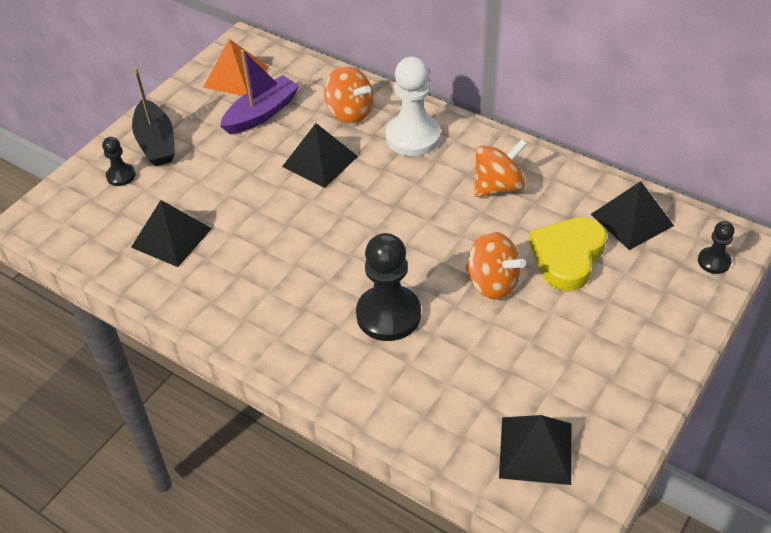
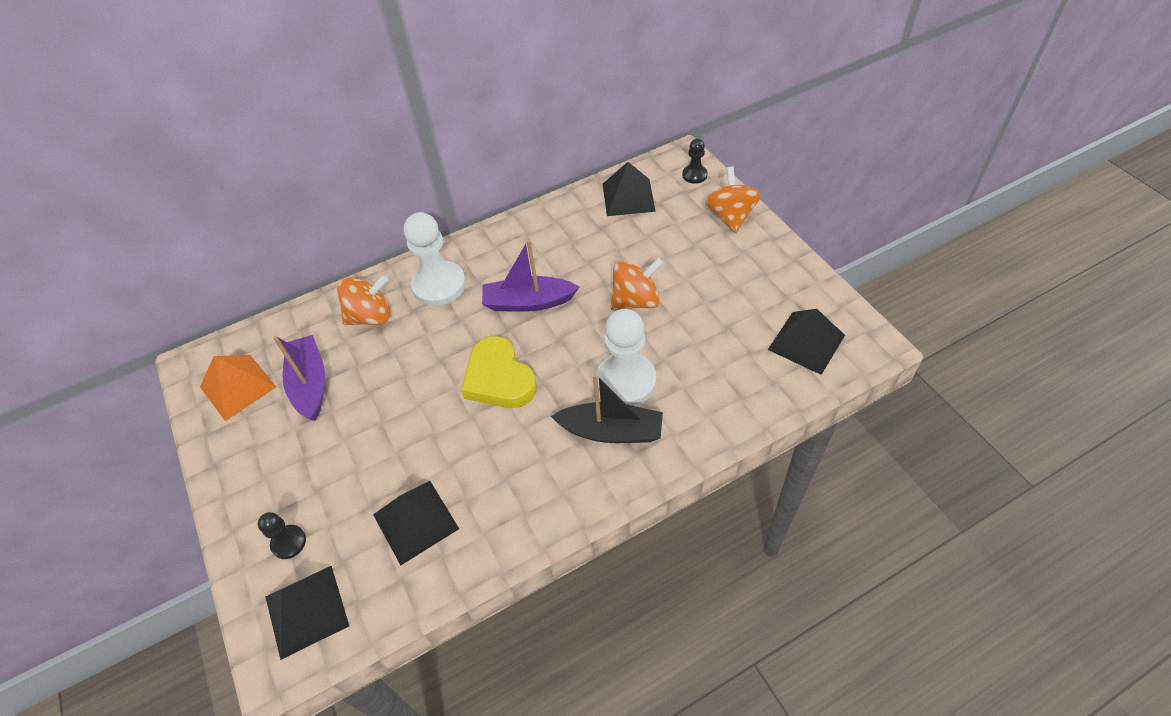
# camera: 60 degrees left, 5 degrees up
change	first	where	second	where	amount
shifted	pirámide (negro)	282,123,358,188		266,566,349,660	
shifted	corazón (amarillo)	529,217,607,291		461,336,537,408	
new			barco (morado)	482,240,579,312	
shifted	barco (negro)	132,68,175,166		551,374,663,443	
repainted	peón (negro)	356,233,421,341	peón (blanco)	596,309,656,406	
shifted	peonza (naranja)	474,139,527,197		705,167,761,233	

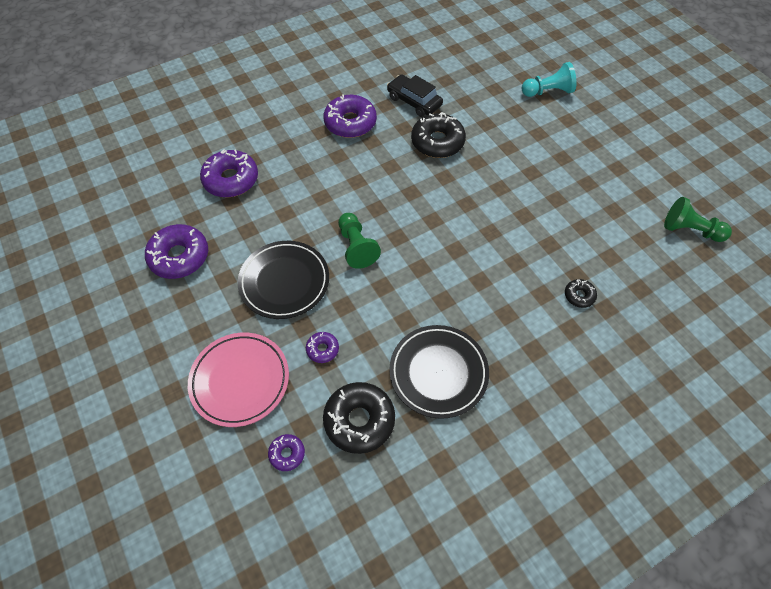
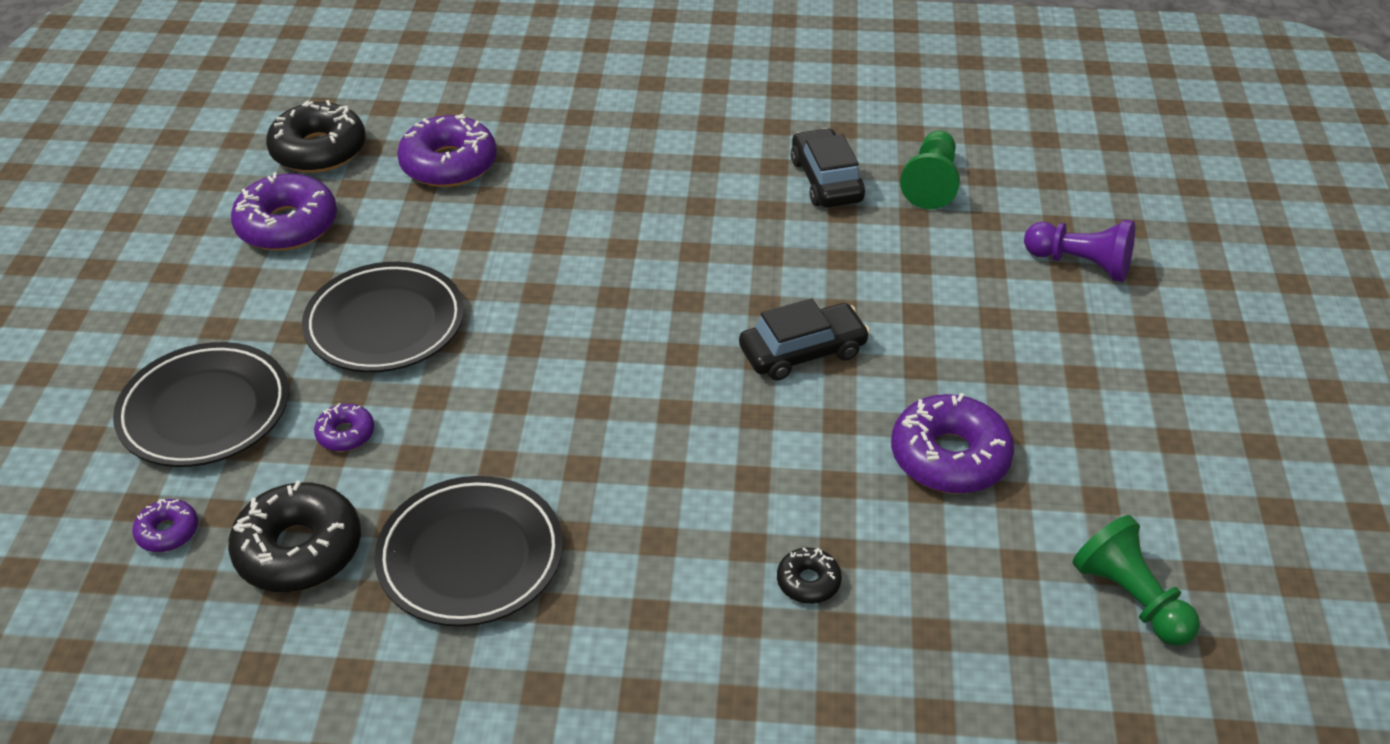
# camera: 35 degrees right, 15 degrees down
change	first	where	second	where	amount
repainted	plato (rosa)	188,333,289,427	plato (negro)	113,342,289,467	
shifted	rosquilla (negro)	411,112,466,158		266,100,366,173	
new			coche (negro)	739,298,870,381	
shifted	rosquilla (morado)	324,94,377,138		891,393,1014,494	
shifted	peón (verde)	338,213,381,269		900,130,960,209	
repainted	peón (turquesa)	522,62,576,97	peón (morado)	1024,220,1135,282	

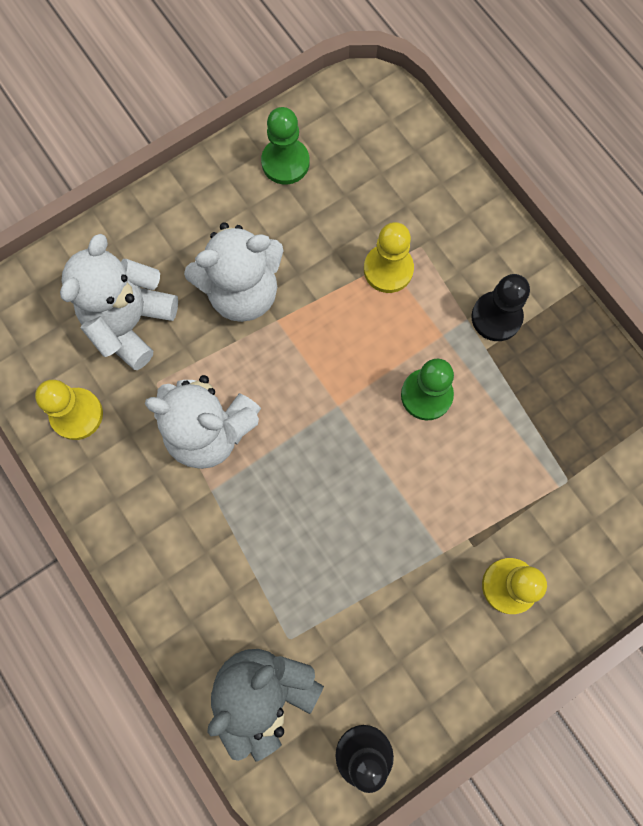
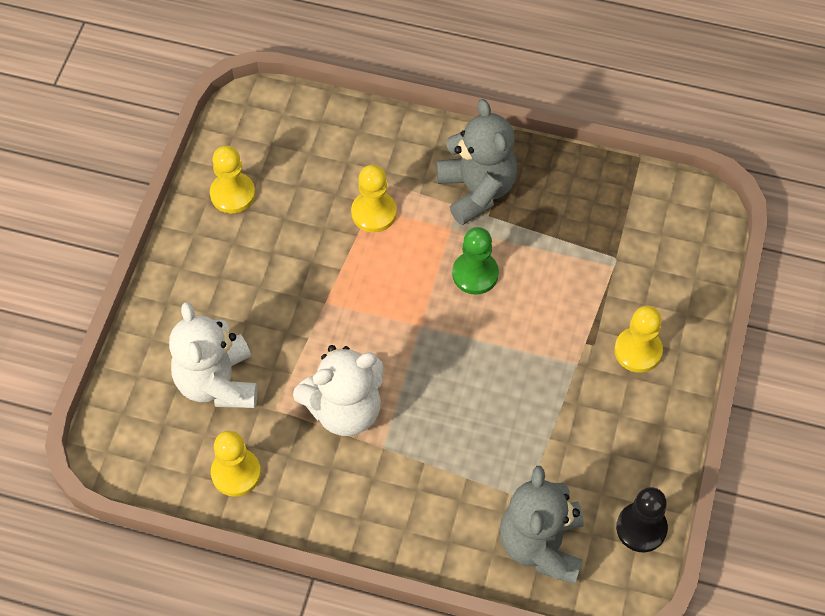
# camera: 40 degrees left, 15 degrees down
change	first	where	second	where	amount
repainted	peón (verde)	261,107,309,184	peón (amarillo)	210,146,255,213	
swapped	peón (negro)	472,274,530,341	osito (gris)	436,99,517,225	
gone	osito (blanco)	184,222,284,322			

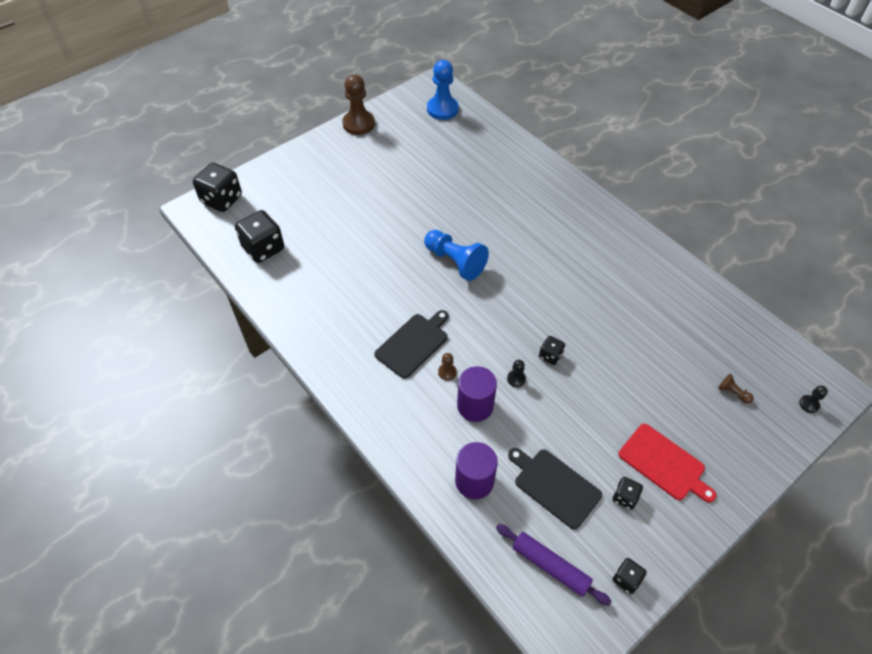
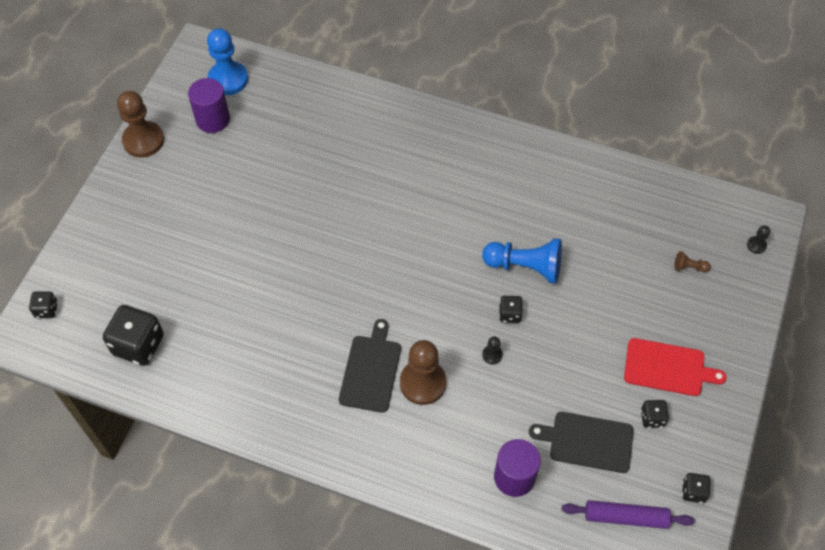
# camera: 30 degrees left, 5 degrees up
change	first	where	second	where	amount
scaled	dado (negro)	193,163,242,212		29,291,58,318	x0.51
shifted	cilindro (morado)	457,366,497,422		188,78,230,133	
scaled	peón (marrón)	438,353,457,380		400,340,446,405	x2.27
shifted	peón (azul)	424,230,489,281		482,238,562,284	

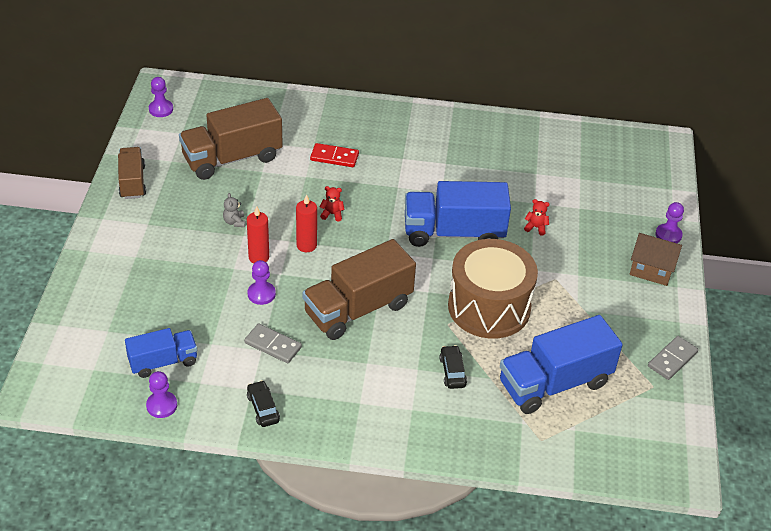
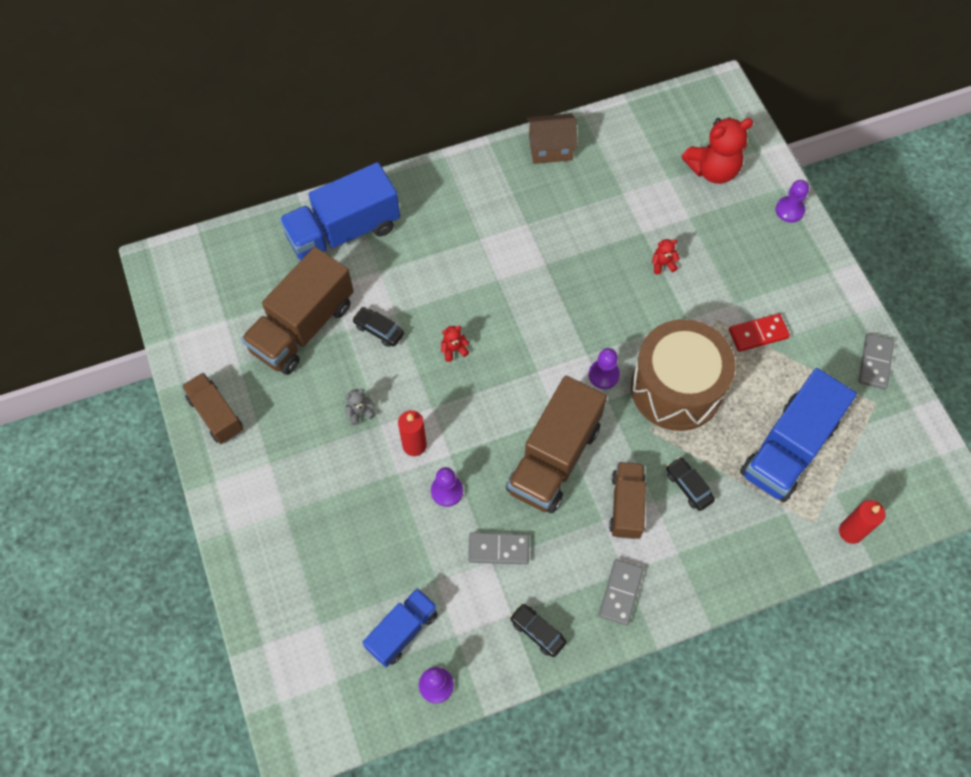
# camera: 25 degrees left, 20 degrees up
change	first	where	second	where	amount
shifted	camión (azul)	405,181,511,247		279,162,400,260	
rotated	osito (gris)	223,193,246,227		345,389,376,425	105 degrees clockwise
new			coche (negro)	352,307,404,347	
shifted	casa (marrón)	630,233,682,286		527,113,578,164	
shifted	peón (morado)	149,77,173,117		589,348,620,389	
new			ficha de dominó (gris)	599,559,644,626	
new			camión (marrón)	609,462,646,539	
new			osito (rojo)	682,117,753,184	
shifted	ficha de dominó (rojo)	310,143,359,167		729,313,790,352	
shifted	vela (rojo)	296,194,317,252		839,500,885,544	

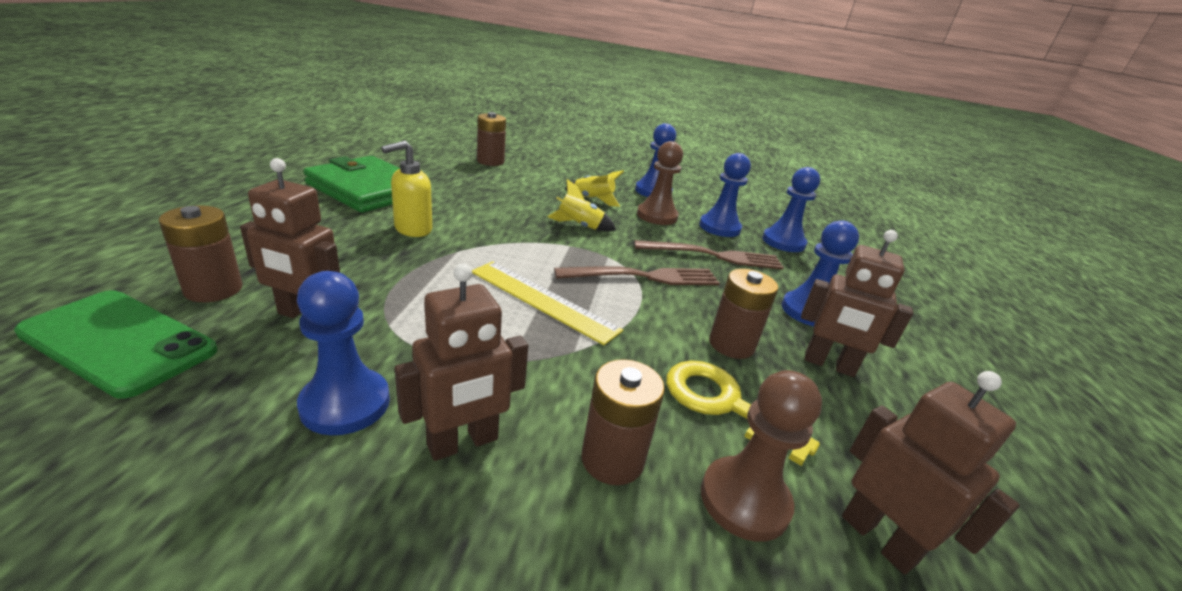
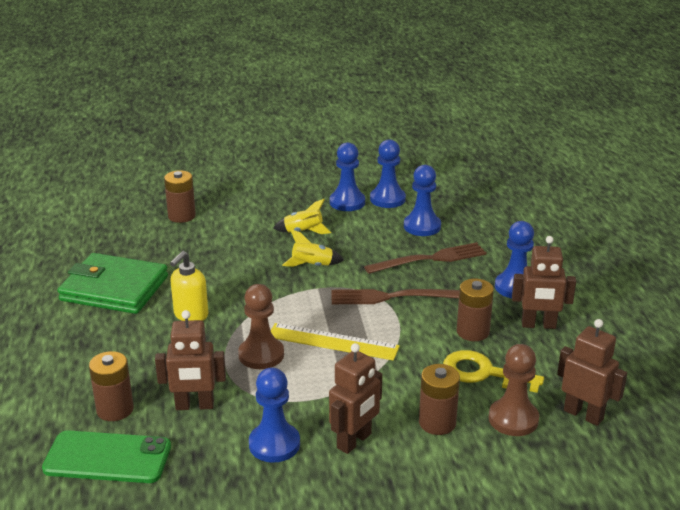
# camera: 15 degrees left, 0 degrees up
change	first	where	second	where	amount
shifted	peón (marrón)	637,141,683,225		238,284,284,369	
rotated	tenedor (marrón)	554,266,720,285		331,289,459,304	150 degrees counterclockwise
shifted	peón (azul)	762,167,820,252		370,139,406,208	

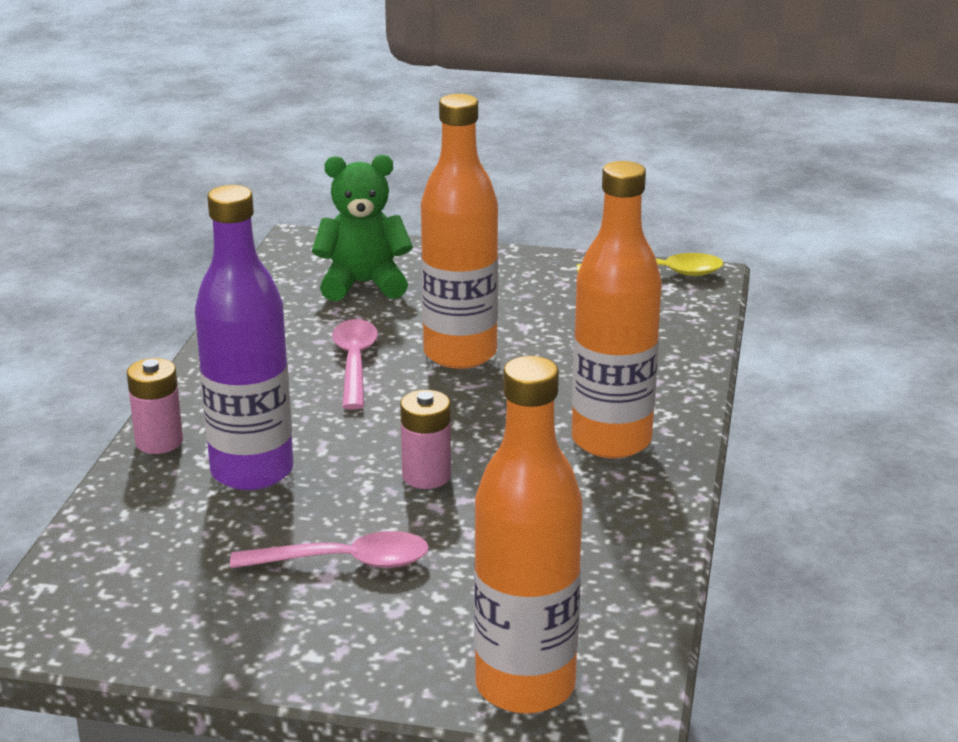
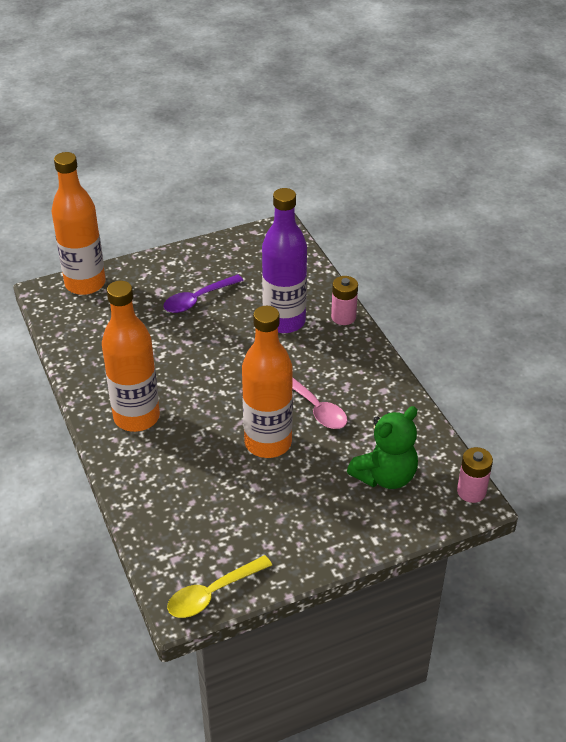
# camera: 145 degrees right, 15 degrees up
change	first	where	second	where	amount
repainted	cuchara (rosa)	230,531,429,569	cuchara (morado)	164,274,244,313	
shifted	pila (rosa)	400,390,451,489		457,447,493,503	

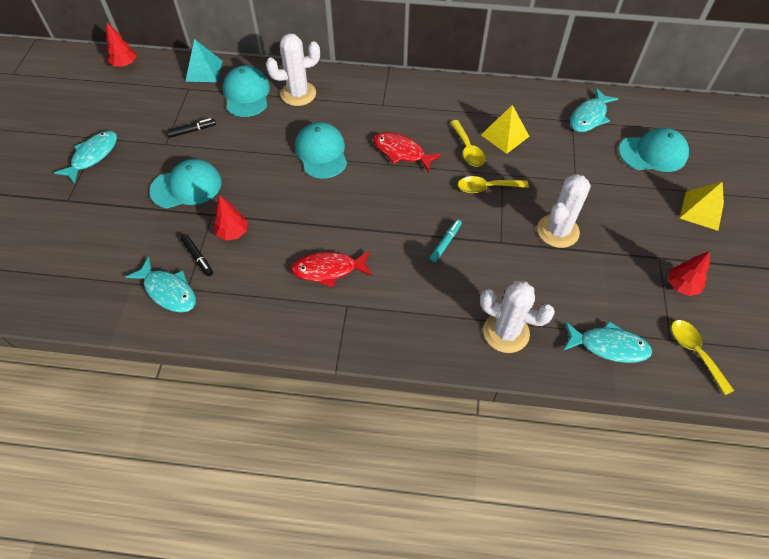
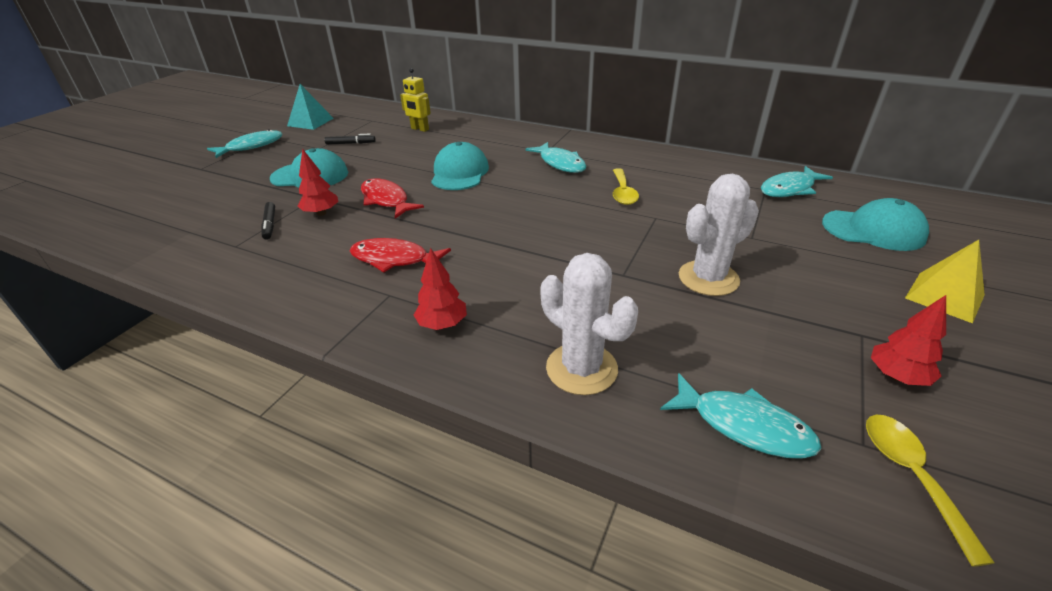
# camera: 20 degrees right, 20 degrees down
change	first	where	second	where	amount
shifted	pirámide (turquesa)	185,39,222,82		287,84,334,130	
shifted	pez (rojo)	373,132,441,172		361,179,424,218	
swapped	gorra (turquesa)	223,65,270,117	robot (amarillo)	400,68,431,132	
shifted	árbol (rojo)	106,22,137,67		414,248,467,330	
shifted	pez (turquesa)	126,257,196,312		526,142,586,173	
gone	cactus (blanco)	266,33,320,106			
gone	rotulador (turquesa)	430,219,462,262			
gone	cuchara (amarillo)	458,176,529,193			
gone	pirámide (amarillo)	481,105,530,154			

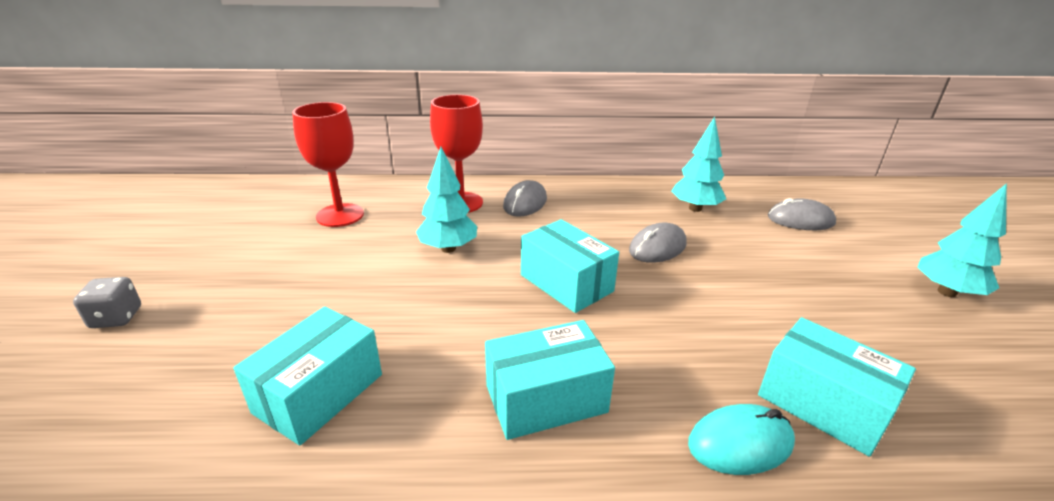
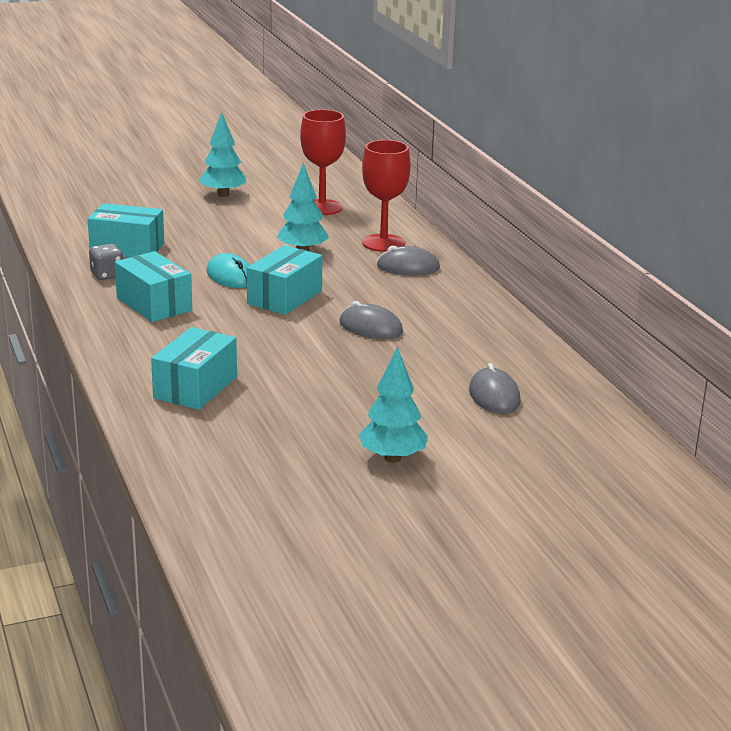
# camera: 70 degrees right, 5 degrees down
change	first	where	second	where	amount
shifted	dado (gris)	73,277,141,328		89,244,123,280	
shifted	árbol (turquesa)	671,116,726,212		199,112,246,197	
shifted	ratón (turquesa)	688,404,795,475		207,253,250,288	

